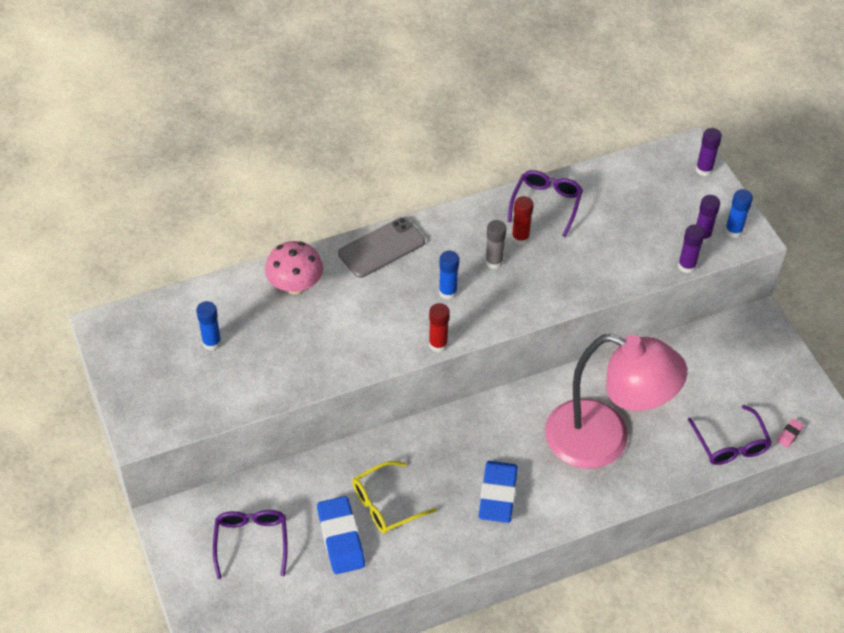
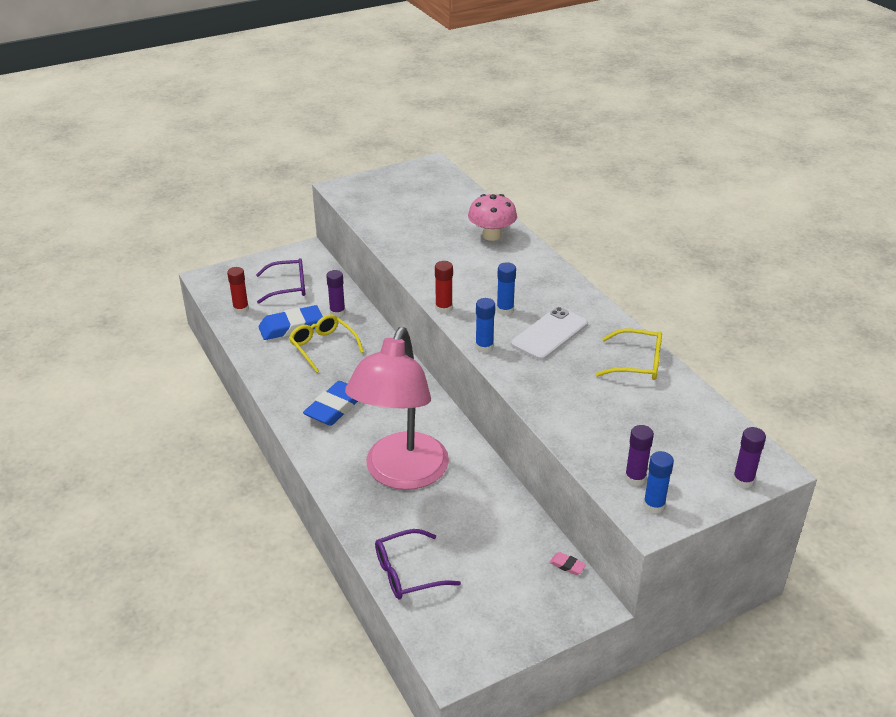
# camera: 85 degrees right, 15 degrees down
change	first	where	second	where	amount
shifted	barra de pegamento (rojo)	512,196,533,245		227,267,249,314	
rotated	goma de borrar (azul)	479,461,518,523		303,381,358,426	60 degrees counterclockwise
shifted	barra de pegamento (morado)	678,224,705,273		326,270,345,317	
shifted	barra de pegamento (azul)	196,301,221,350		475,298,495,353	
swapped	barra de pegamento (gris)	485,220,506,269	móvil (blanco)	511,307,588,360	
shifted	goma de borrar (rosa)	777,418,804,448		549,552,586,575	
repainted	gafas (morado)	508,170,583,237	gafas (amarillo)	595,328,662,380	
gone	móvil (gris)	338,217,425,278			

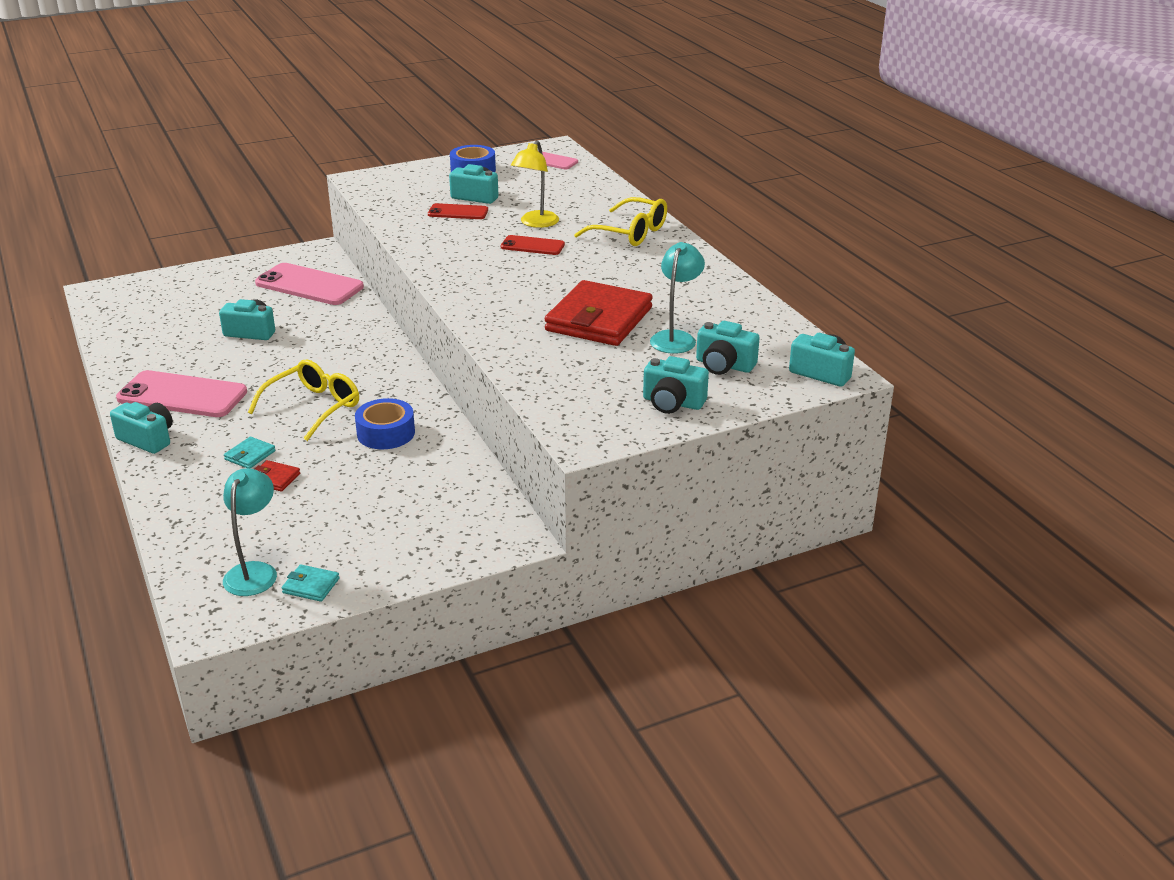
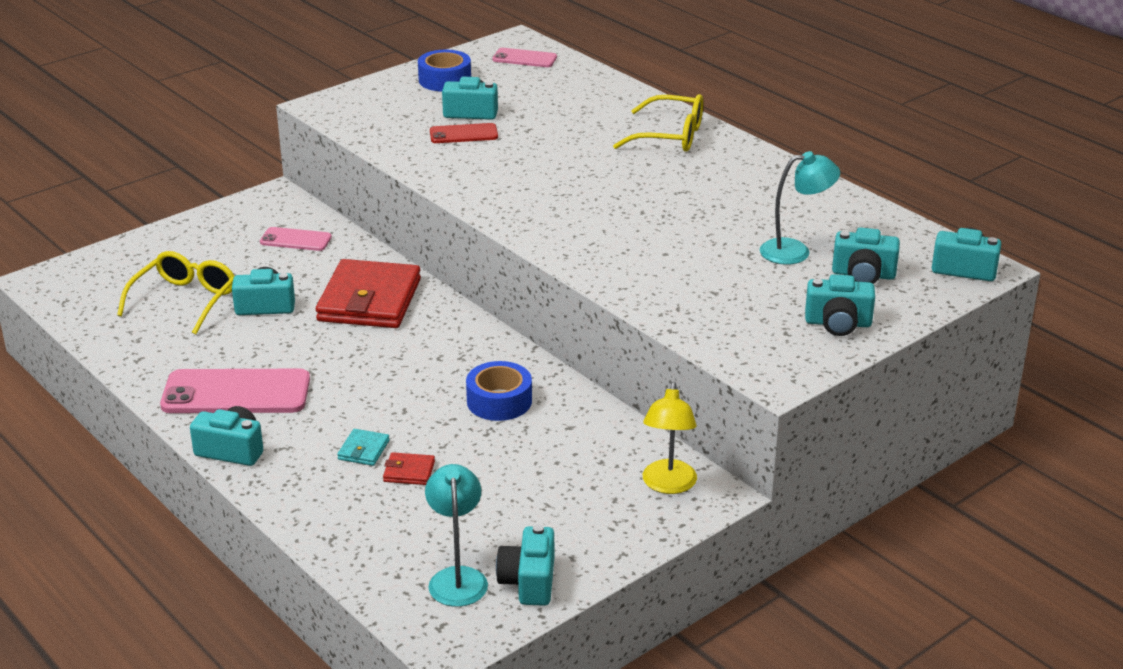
# camera: 15 degrees left, 0 degrees up
change	first	where	second	where	amount
shifted	gafas (amarillo)	248,359,359,441		117,251,234,334	
scaled	móvil (rosa)	255,263,364,305		260,227,332,251	x0.55
shifted	cartera (rojo)	545,280,653,346		316,259,421,328	
swapped	cartera (turquesa)	282,564,340,602	cámara (turquesa)	496,524,554,606	
shifted	lámpara (amarillo)	511,141,559,228		643,382,697,494	
rotated	lámpara (turquesa)	650,242,705,354		760,151,840,265	75 degrees clockwise
gone	móvil (rojo)	501,235,565,255			

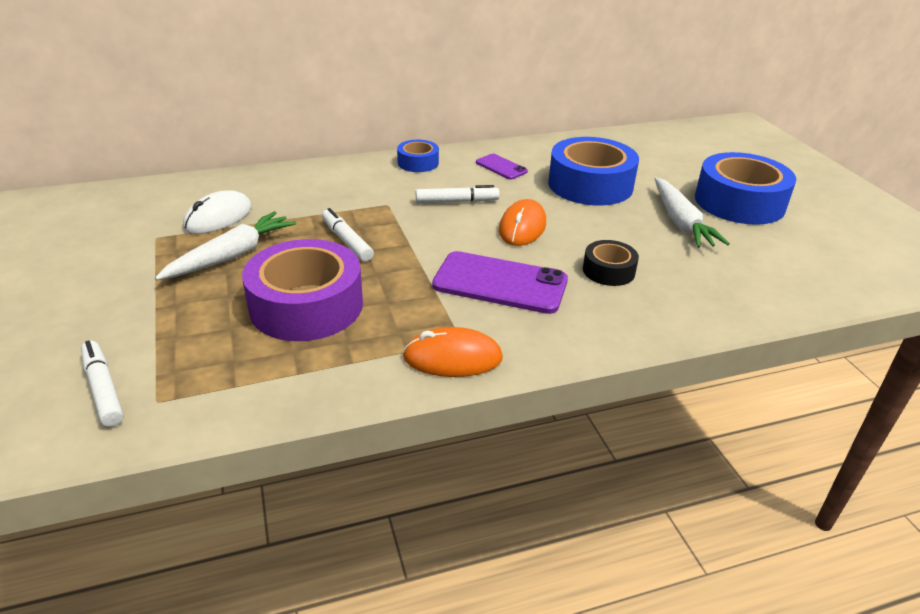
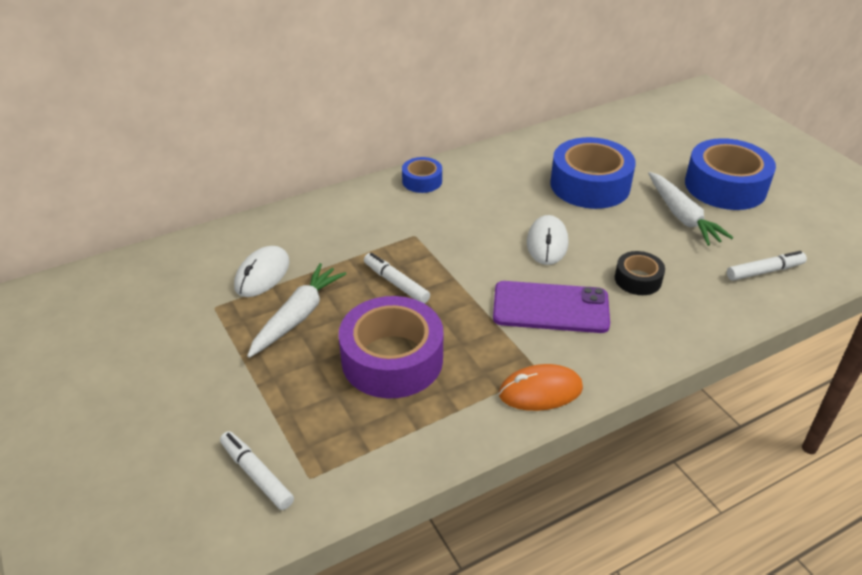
# camera: 10 degrees left, 5 degrees up
change	first	where	second	where	amount
repainted	ratón (naranja)	499,199,546,246	ratón (blanco)	527,215,568,265	
shifted	rotulador (blanco)	416,185,500,203		727,251,807,281	
gone	móvil (morado)	476,154,528,179			

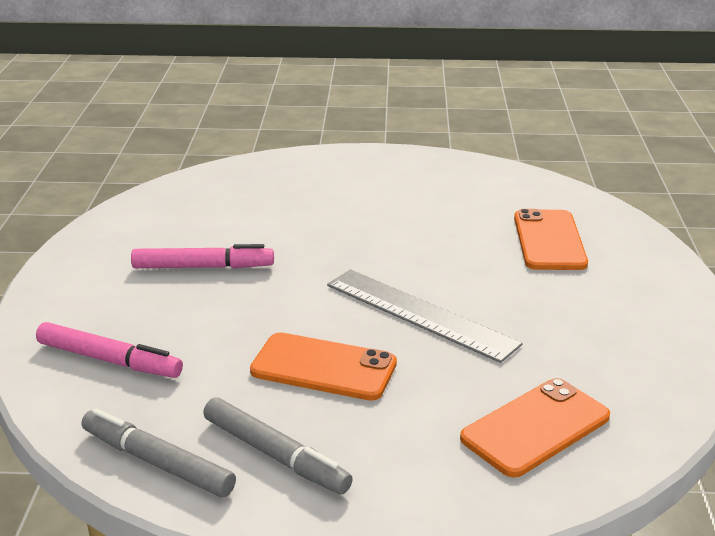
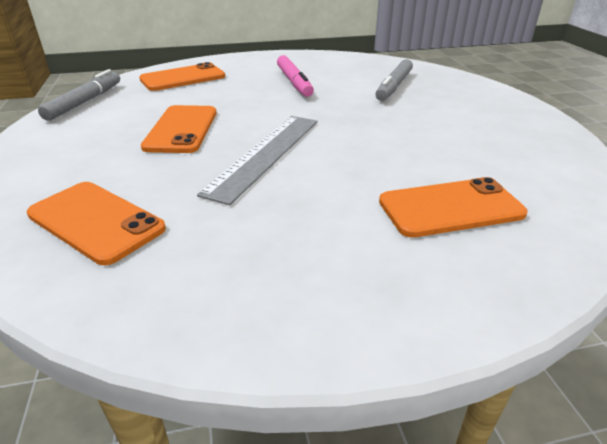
# camera: 75 degrees right, 5 degrees up
change	first	where	second	where	amount
swapped	rotulador (rosa)	36,322,183,378	móvil (naranja)	139,62,225,91	
shifted	rotulador (gris)	203,397,353,494		376,59,413,101	

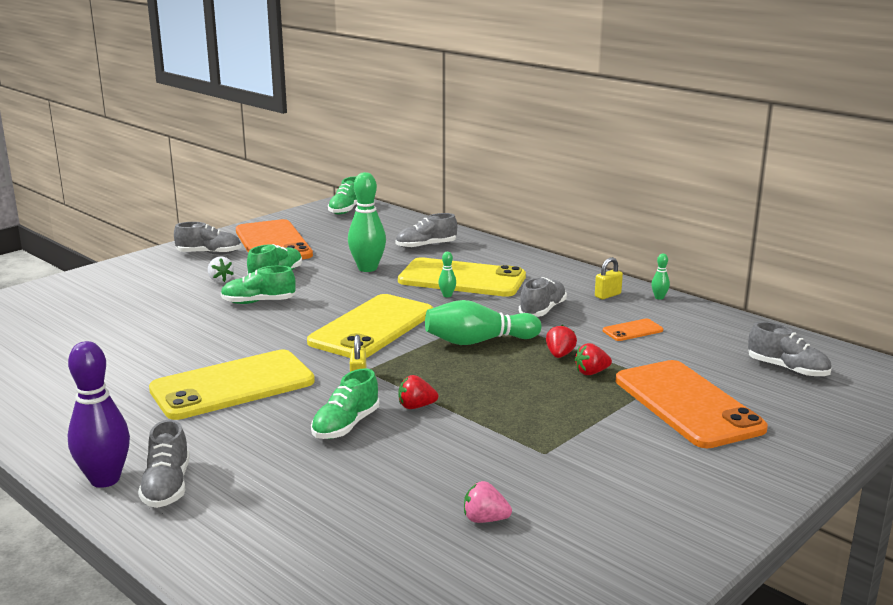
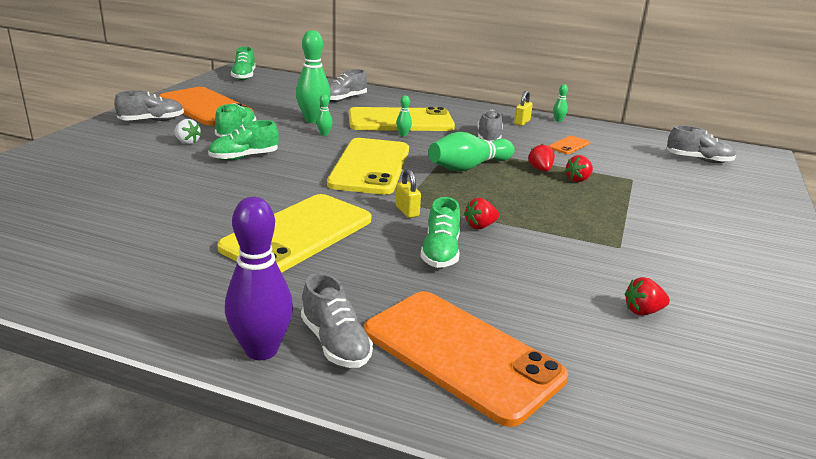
# camera: 25 degrees left, 5 degrees up
change	first	where	second	where	amount
new			bolo (verde)	317,94,332,136	
shifted	móvil (naranja)	616,360,768,448		364,291,568,427	
repainted	fresa (rosa)	464,481,512,523	fresa (rojo)	625,277,670,316	

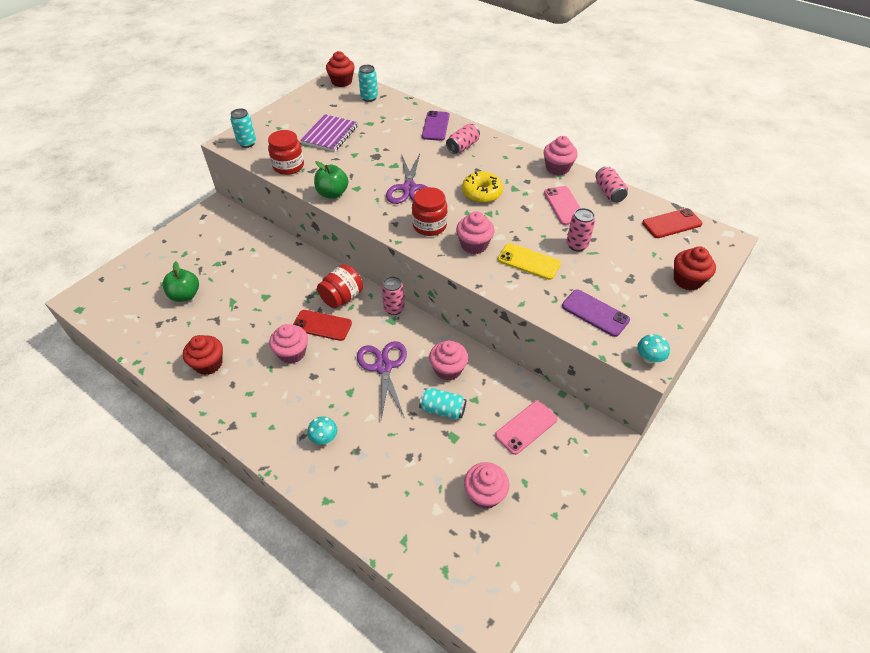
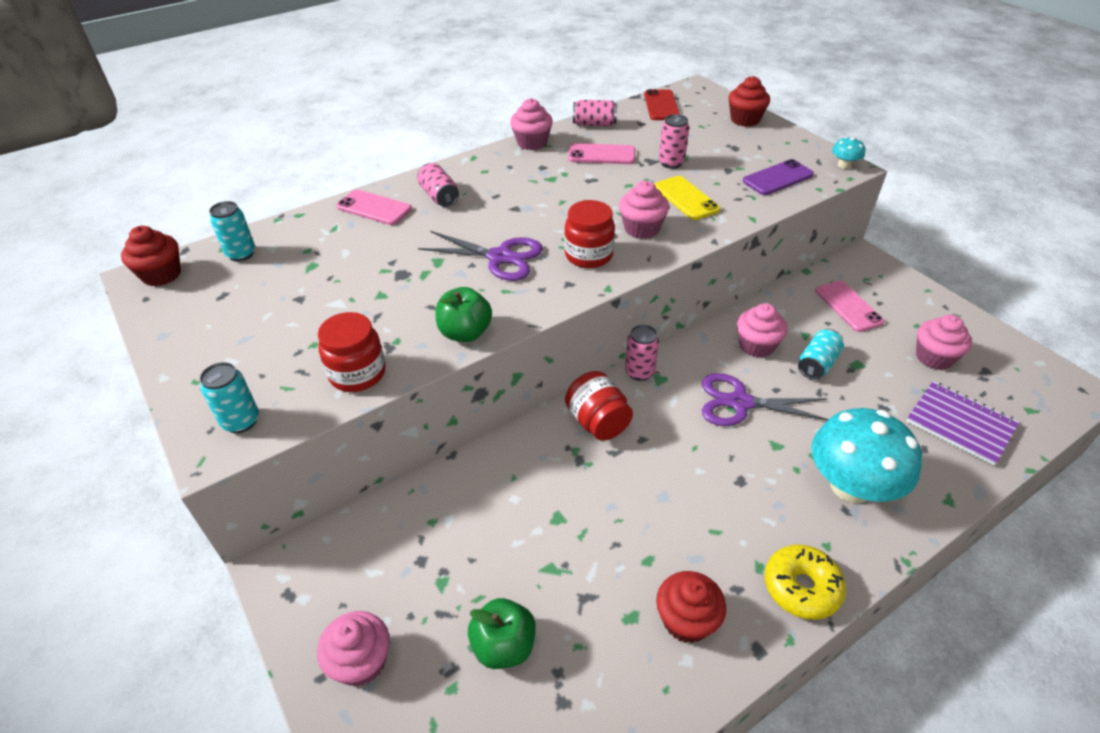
# camera: 70 degrees left, 5 degrees down
change	first	where	second	where	amount
shifted	magdalena (rosa)	269,324,308,364		317,611,390,687	
repainted	móvil (morado)	422,111,450,141	móvil (rosa)	336,190,412,225	
rotated	móvil (amarillo)	498,243,561,280		655,176,721,220	75 degrees counterclockwise
shifted	rosquilla (amarillo)	462,171,503,203		765,544,846,620	
scaled	seta (turquesa)	307,416,337,445		811,408,922,503	x2.41
shifted	cuaderno (morado)	300,114,358,152		906,381,1019,466	
gone	móvil (rojo)	293,310,352,341			

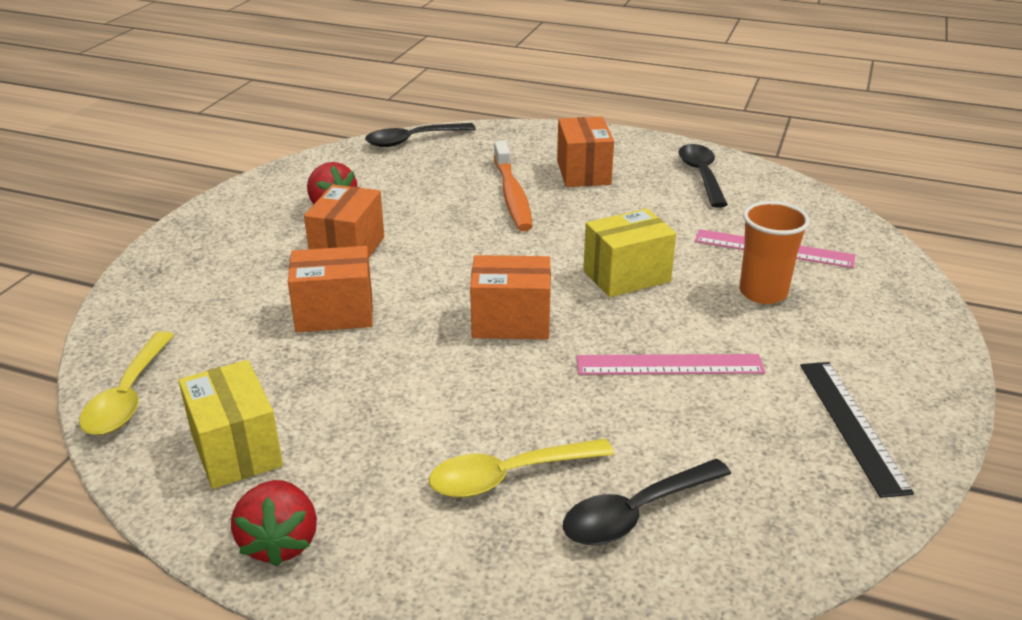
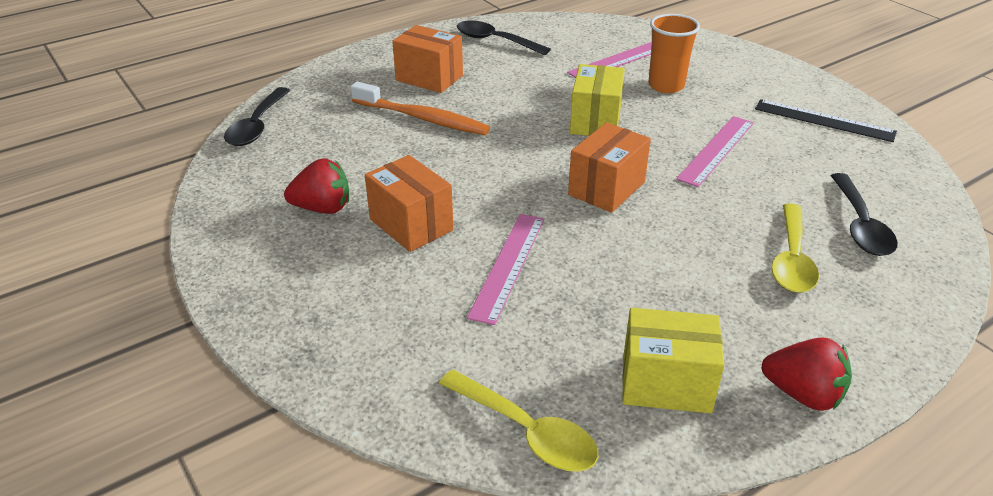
# camera: 55 degrees left, 5 degrees up
change	first	where	second	where	amount
swapped	caja (naranja)	288,246,373,332	regla (rosa)	467,214,544,325	

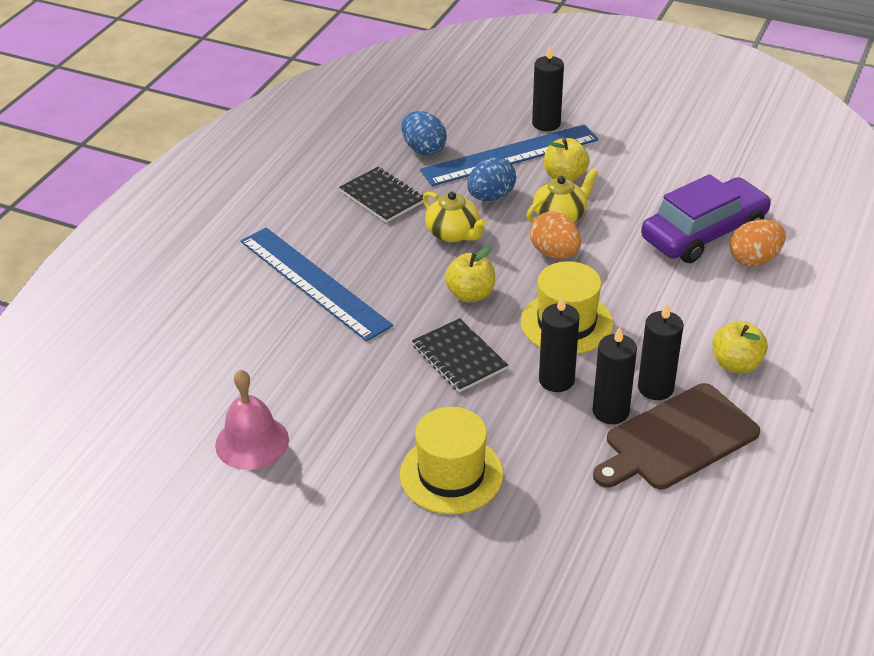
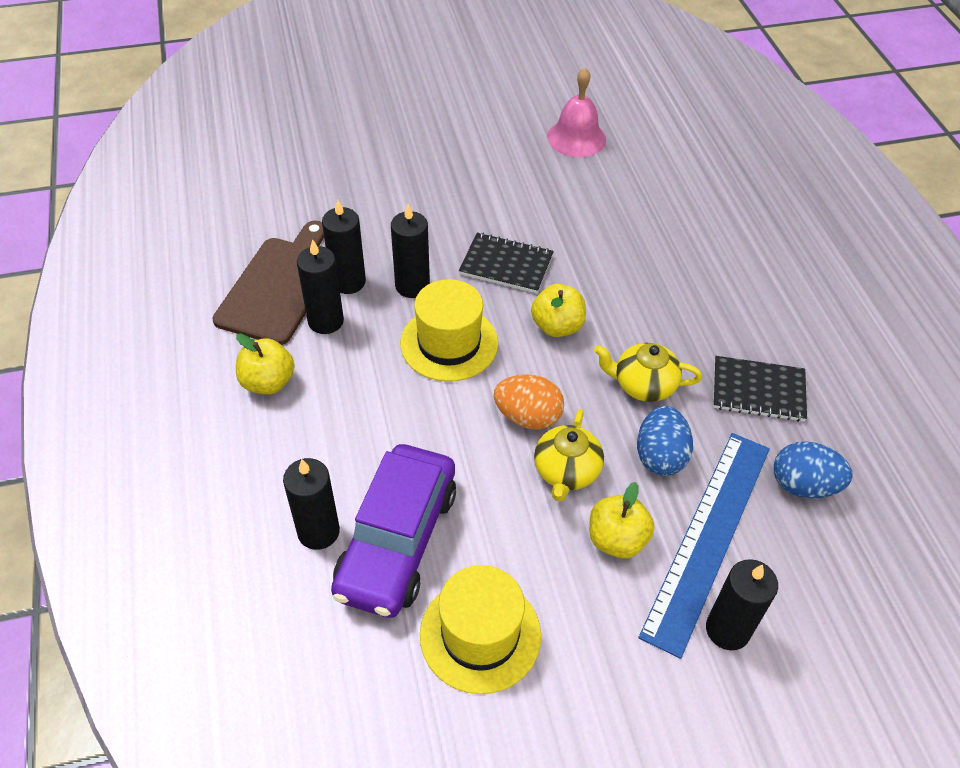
# camera: 140 degrees right, 10 degrees up
change	first	where	second	where	amount
swapped	huevo (naranja)	729,219,786,267	vela (negro)	283,458,340,550	
shifted	sombrero (amarillo)	400,407,503,514		420,565,541,694	
gone	regla (azul)	241,228,393,342			

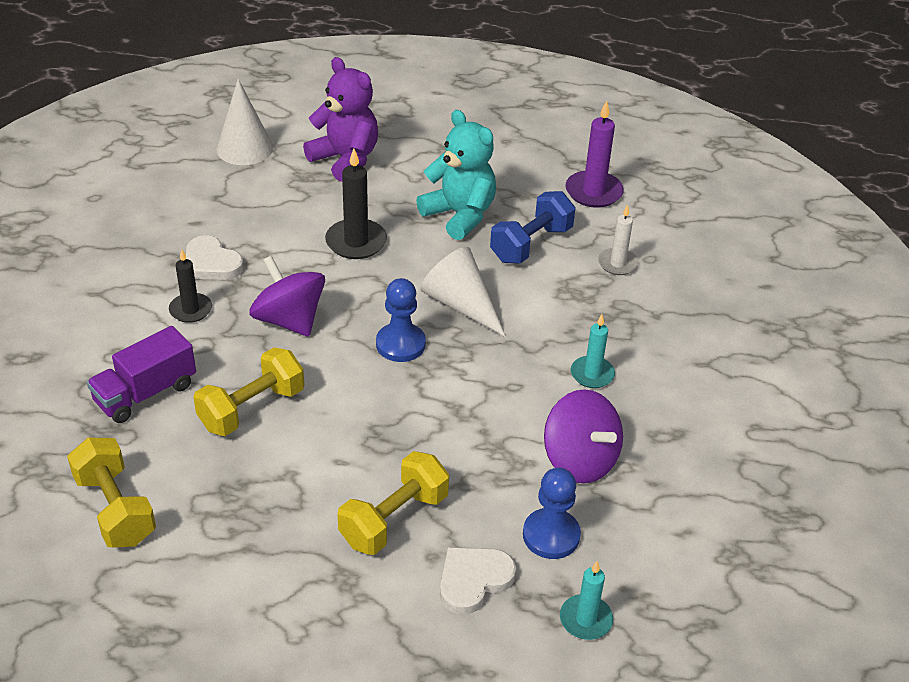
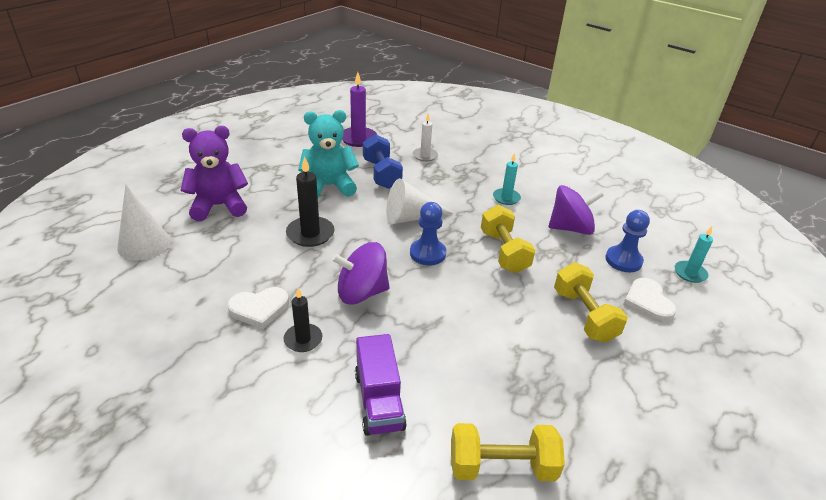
# camera: 60 degrees left, 5 degrees down
change	first	where	second	where	amount
shifted	mancuerna (amarillo)	193,347,304,436		481,205,535,273	

